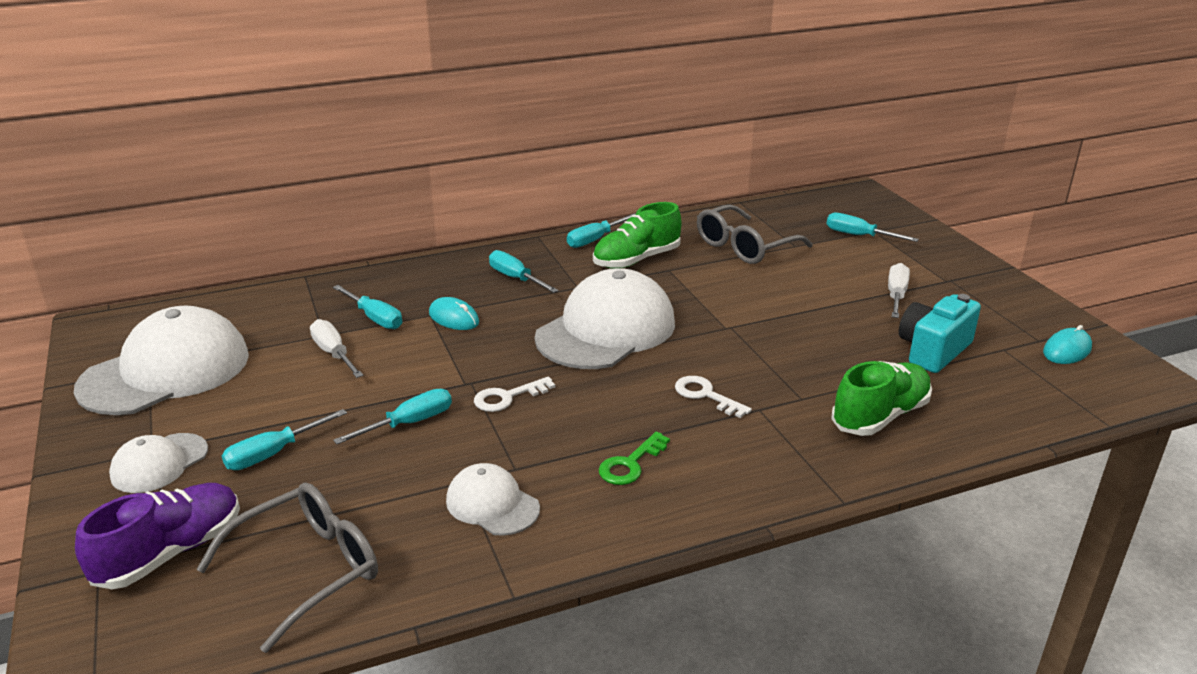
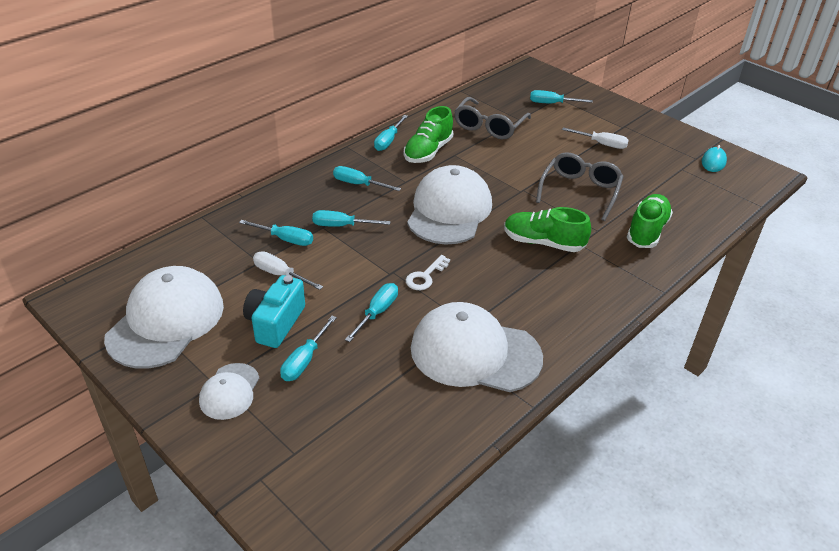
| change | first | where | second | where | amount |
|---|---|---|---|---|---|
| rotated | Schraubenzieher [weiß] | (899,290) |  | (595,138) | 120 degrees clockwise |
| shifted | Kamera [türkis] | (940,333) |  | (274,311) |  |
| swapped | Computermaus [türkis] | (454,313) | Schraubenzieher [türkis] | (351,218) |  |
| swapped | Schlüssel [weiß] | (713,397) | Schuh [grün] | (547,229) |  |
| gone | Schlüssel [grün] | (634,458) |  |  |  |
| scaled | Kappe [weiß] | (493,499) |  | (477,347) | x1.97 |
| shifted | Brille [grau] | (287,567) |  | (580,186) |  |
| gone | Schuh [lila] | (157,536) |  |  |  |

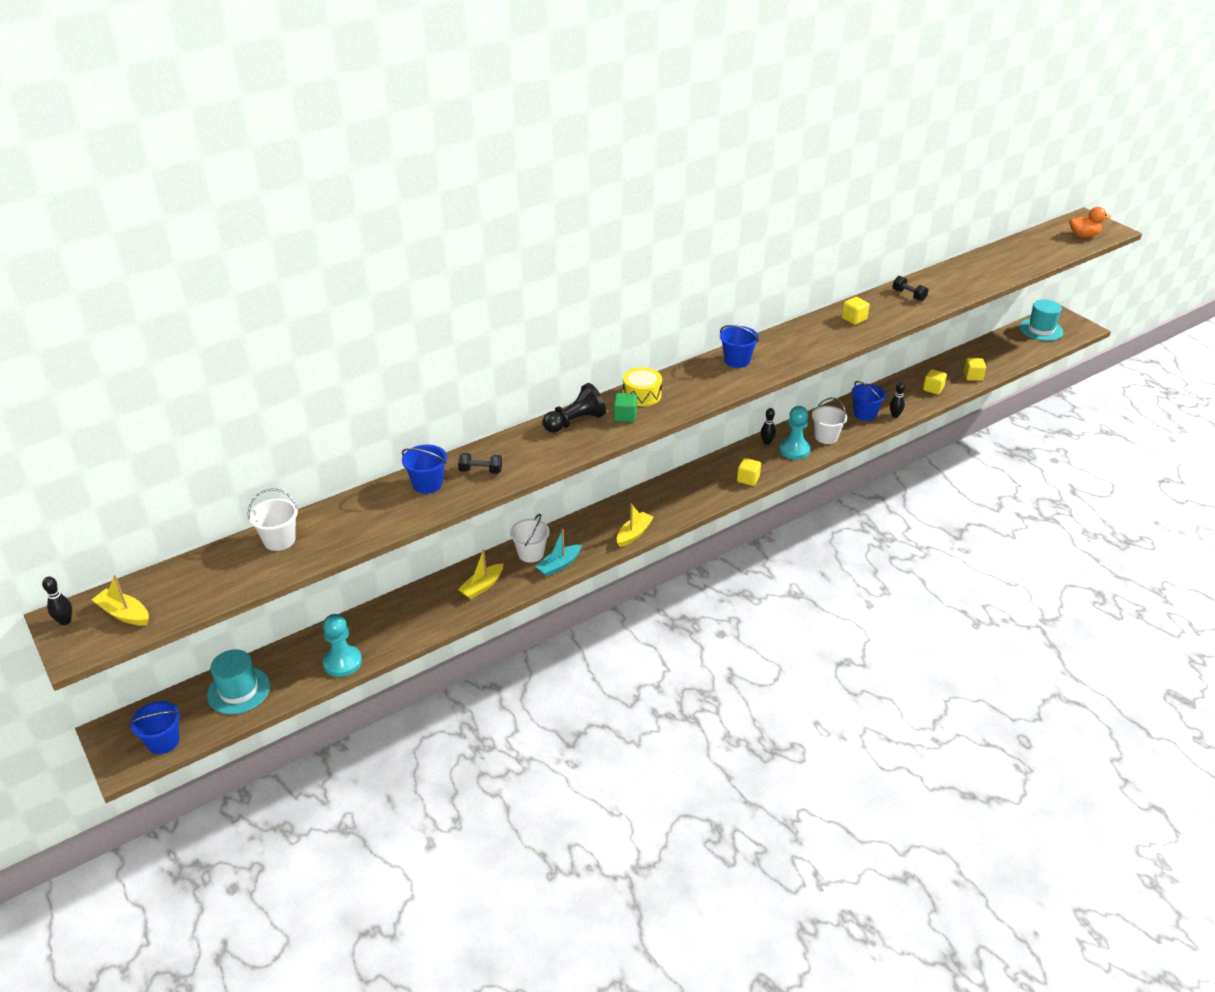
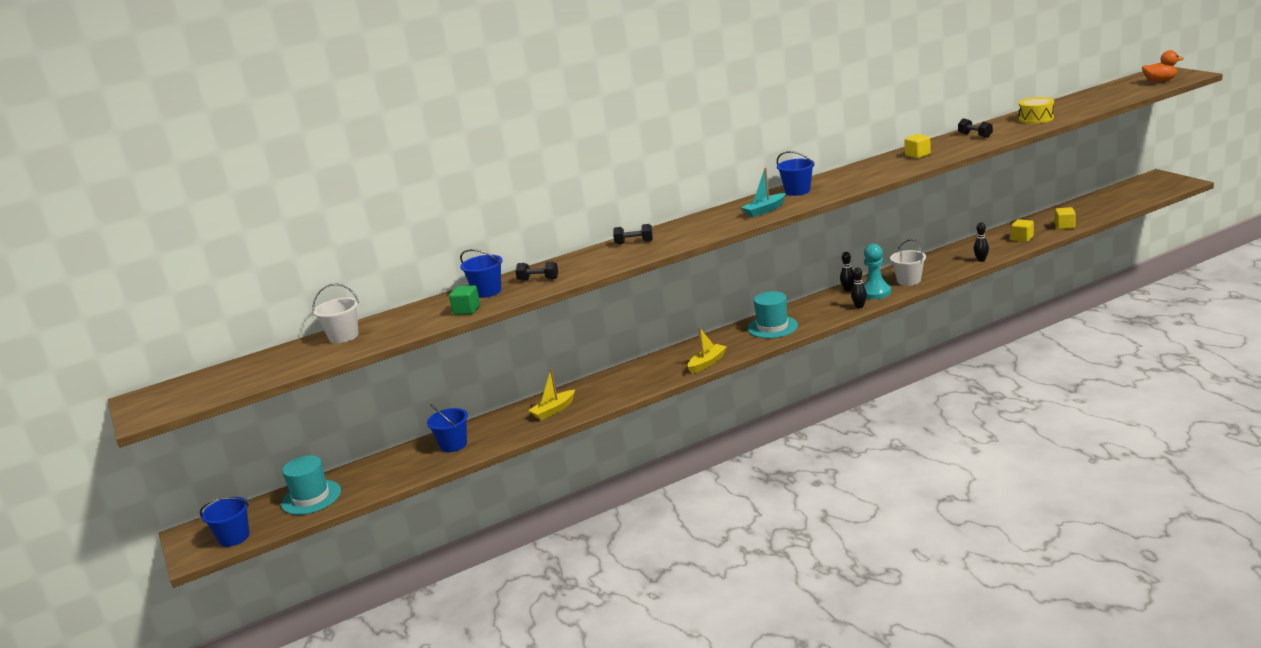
| change | first | where | second | where | amount |
|---|---|---|---|---|---|
| shifted | Hut [türkis] | (1041,320) |  | (773,314) |  |
| shifted | Trommel [gelb] | (642,386) |  | (1036,110) |  |
| shifted | Eimer [blau] | (868,401) |  | (447,428) |  |
| swapped | Bauer [schwarz] | (574,408) | Hantel [schwarz] | (633,234) |  |
| shifted | Kubus [grün] | (625,407) |  | (464,300) |  |
| gone | Kubus [gelb] | (749,472) |  |  |  |
| gone | Eimer [weiß] | (530,538) |  |  |  |
| shifted | Boot [türkis] | (558,553) |  | (763,192) |  |
| gone | Boot [gelb] | (120,600) |  |  |  |
| shifted | Bowlingkegel [schwarz] | (57,601) |  | (859,287) |  |
| gone | Bauer [türkis] | (342,645) |  |  |  |

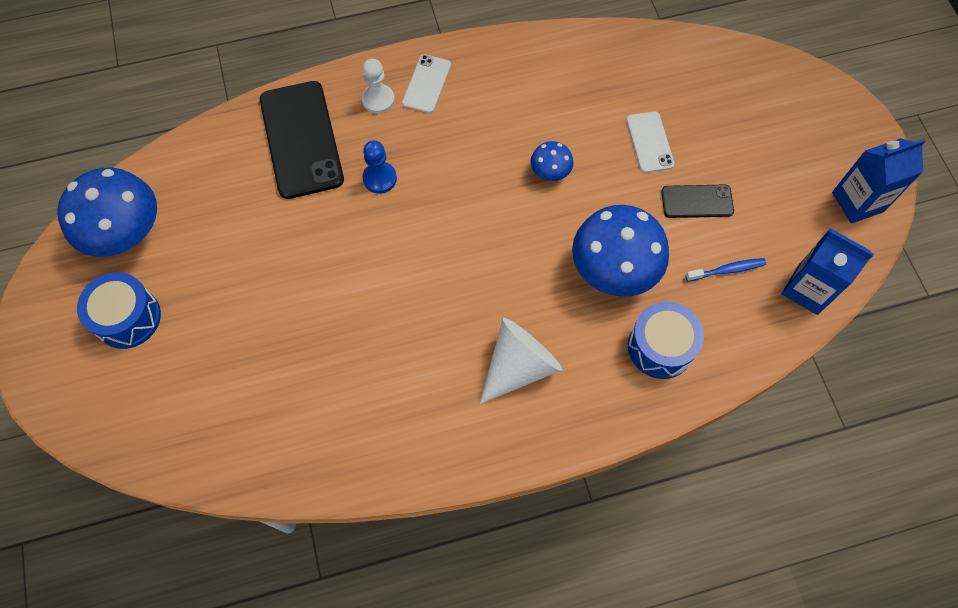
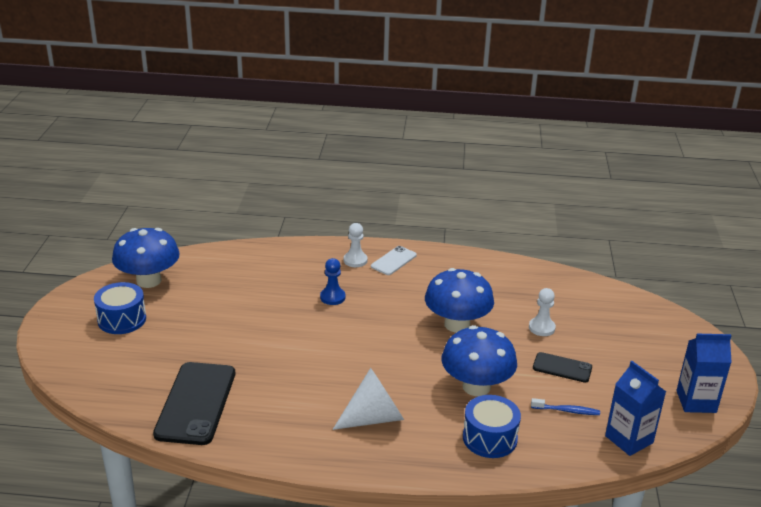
| change | first | where | second | where | amount |
|---|---|---|---|---|---|
| shifted | Handy [schwarz] | (302,140) |  | (194,403) |  |
| swapped | Handy [weiß] | (650,142) | Bauer [weiß] | (542,312) |  |
| scaled | Pilz [blau] | (552,161) |  | (459,300) | x2.08 |

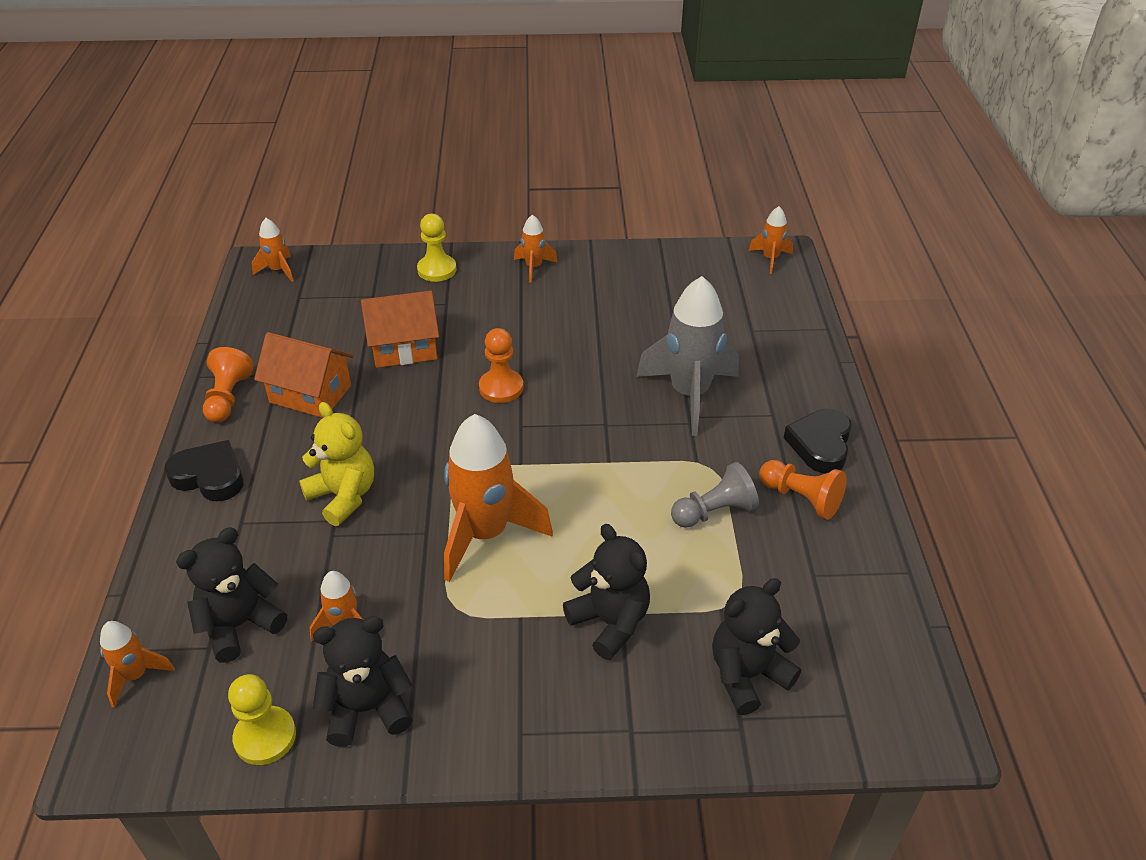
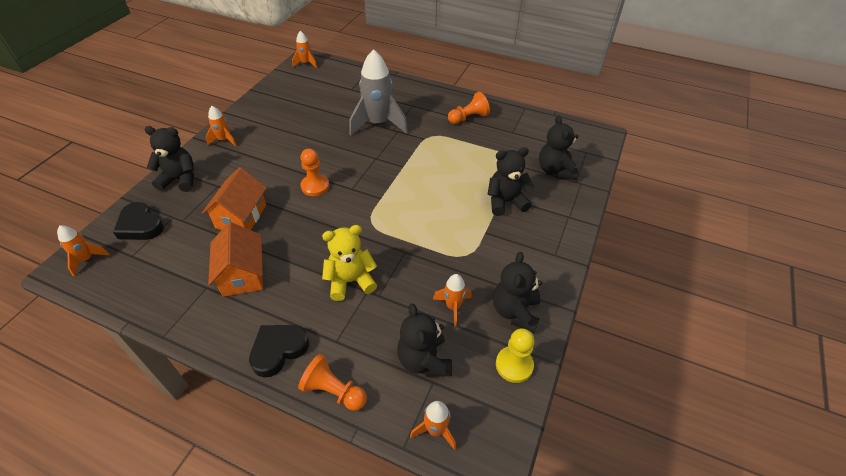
| change | first | where | second | where | amount |
|---|---|---|---|---|---|
| swapped | Bauer [gelb] | (437,248) | Teddybär [schwarz] | (169,159) |  |
| rotated | Haus [orange] | (303,375) |  | (235,259) | 60 degrees counterclockwise |
| shifted | Bauer [orange] | (228,384) |  | (332,382) |  |
| shifted | Herz [schwarz] | (818,441) |  | (138,221) |  |
| gone | Rakete [orange] | (498,498) |  |  |  |
| gone | Bauer [grau] | (715,495) |  |  |  |

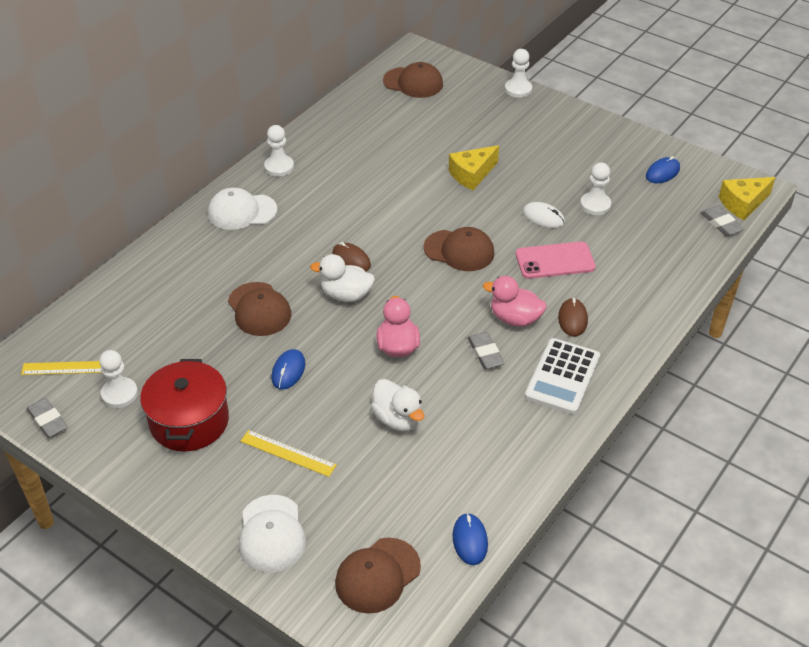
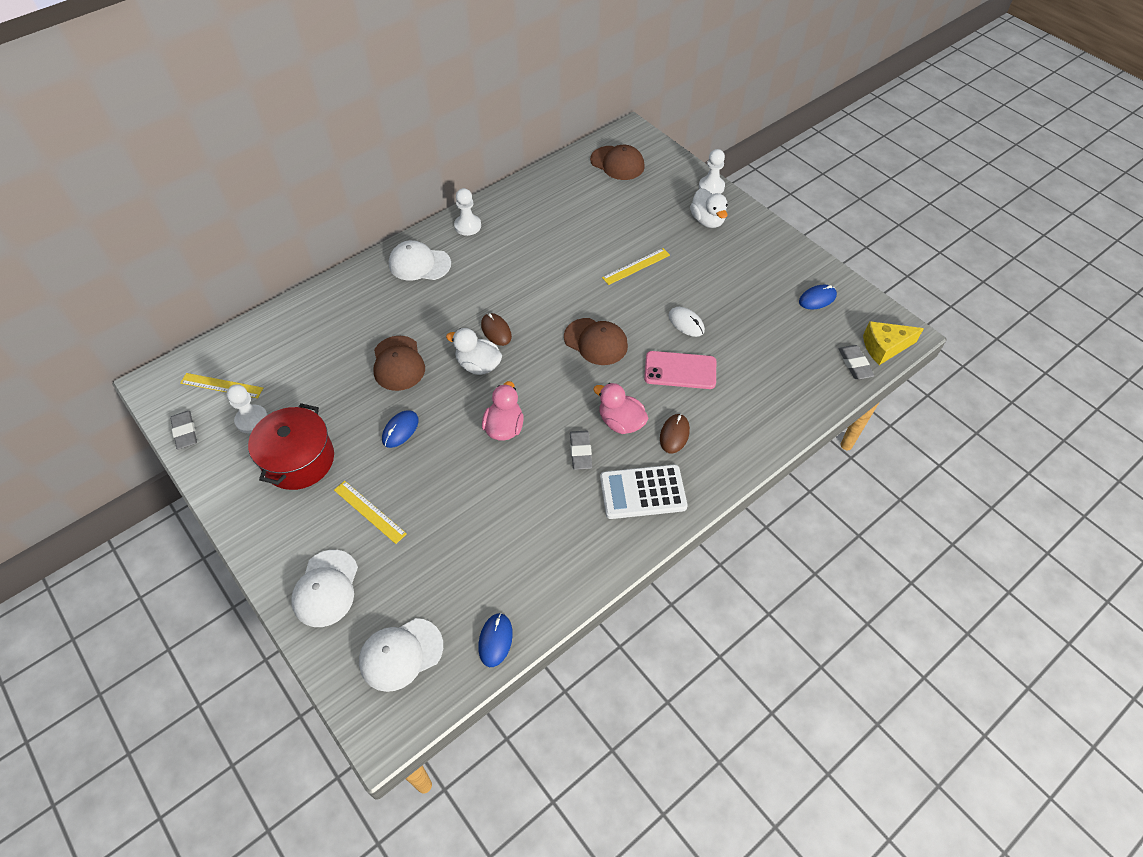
| change | first | where | second | where | amount |
|---|---|---|---|---|---|
| swapped | Käse [gelb] | (474,167) | Lineal [gelb] | (636,266) |  |
| gone | Bauer [weiß] | (595,188) |  |  |  |
| rotated | Taschenrechner [weiß] | (562,376) |  | (644,492) | 45 degrees clockwise |
| shifted | Ente [weiß] | (397,405) |  | (709,208) |  |
| repainted | Kappe [braun] | (378,576) | Kappe [weiß] | (401,655) |  |

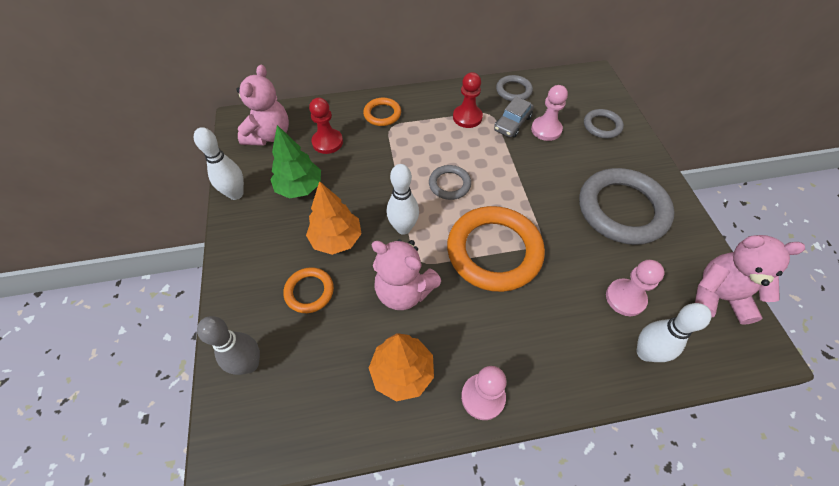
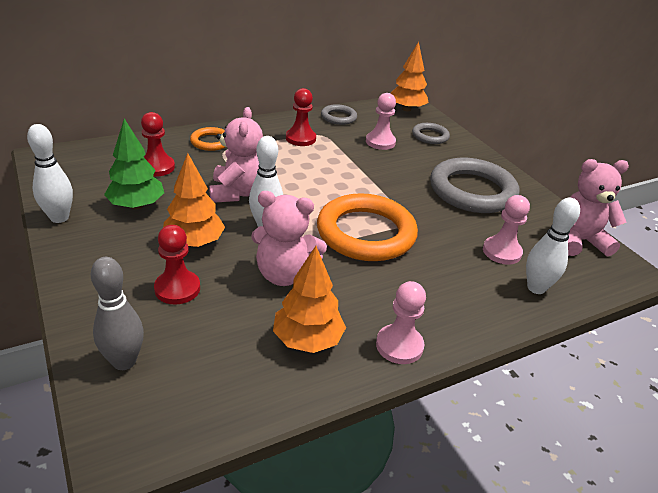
| change | first | where | second | where | amount |
|---|---|---|---|---|---|
| shifted | Teddybär [rosa] | (262,105) |  | (236,155) |  |
| gone | Auto [grau] | (514,116) |  |  |  |
| gone | Ring [grau] | (450,182) |  |  |  |
| swapped | Ring [orange] | (308,290) | Bauer [rot] | (177,264) |  |
| new |  |  | Baum [orange] | (409,76) |  |

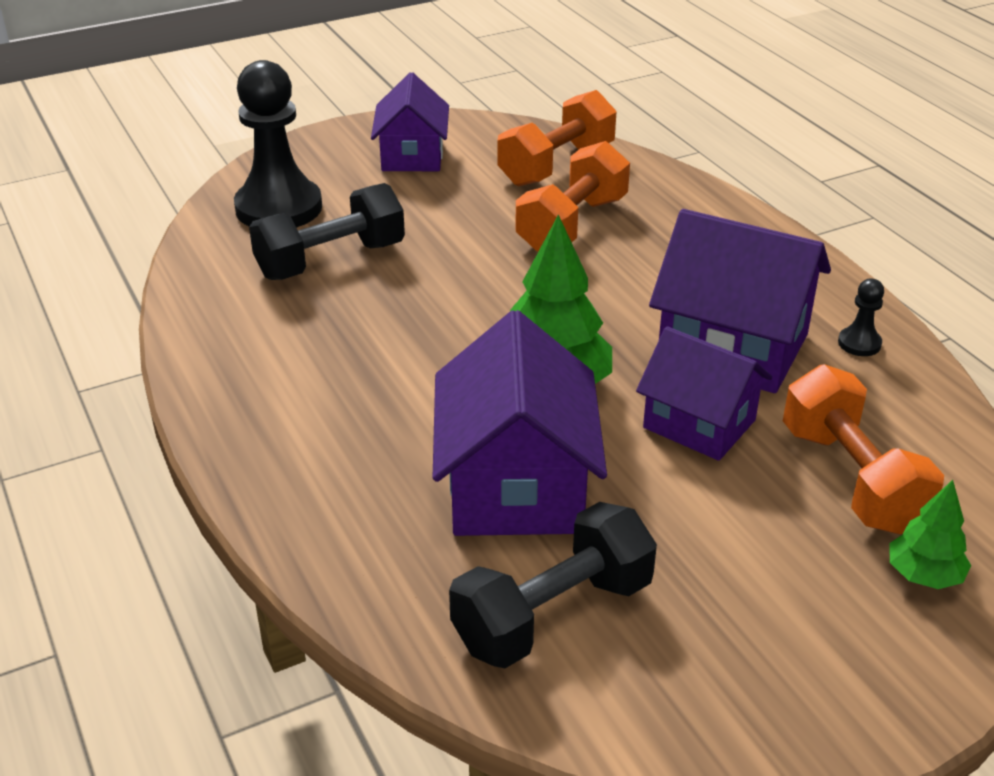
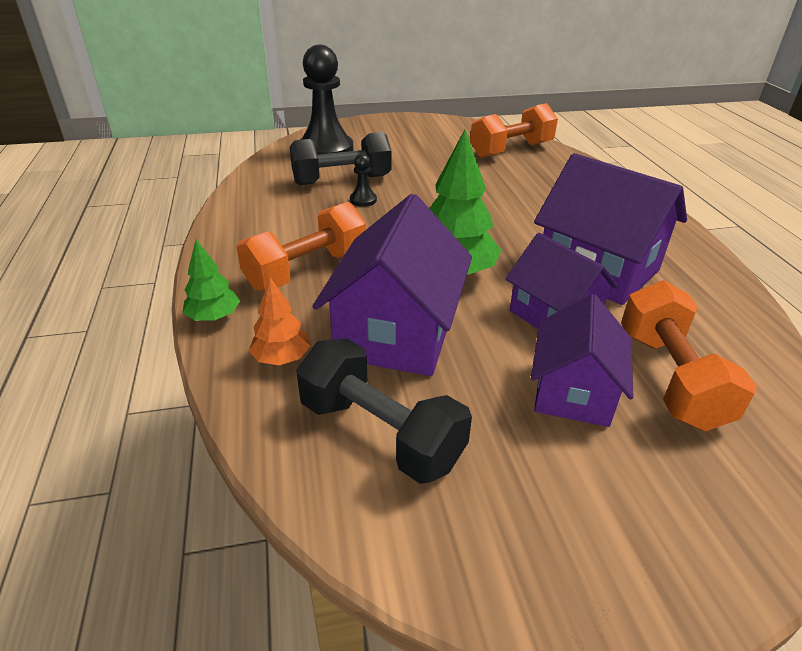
| change | first | where | second | where | amount |
|---|---|---|---|---|---|
| shifted | Haus [lila] | (410,121) |  | (582,360) |  |
| shifted | Hantel [orange] | (572,196) |  | (301,246) |  |
| shifted | Bauer [schwarz] | (861,317) |  | (363,180) |  |
| shifted | Baum [grün] | (930,534) |  | (211,280) |  |
| rotated | Hantel [schwarz] | (553,585) |  | (384,411) | 60 degrees clockwise |
| new |  |  | Baum [orange] | (280,321) |  |

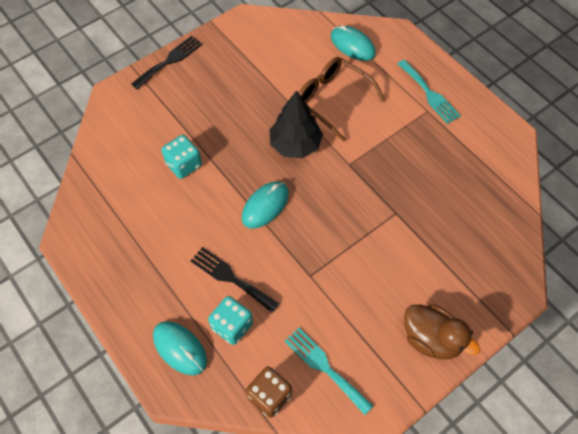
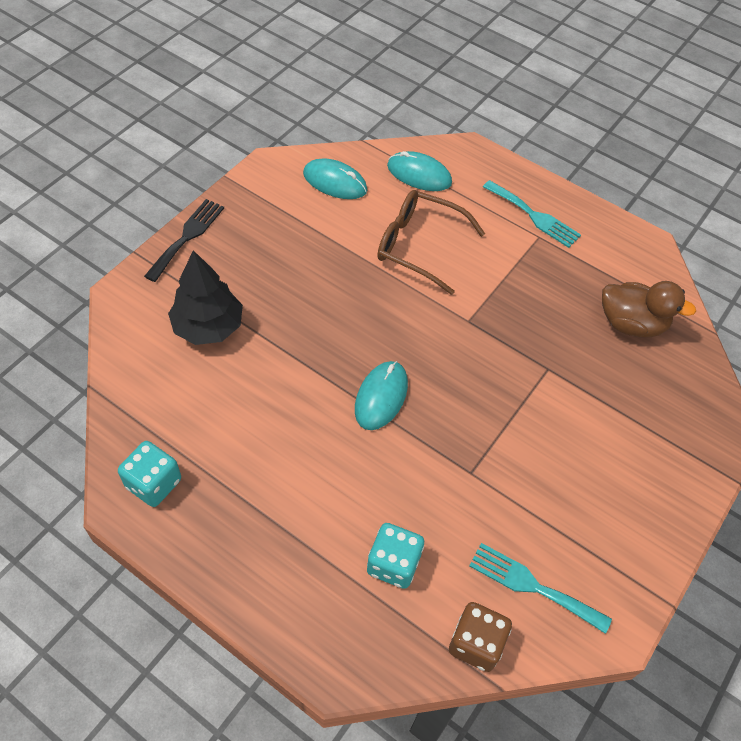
| change | first | where | second | where | amount |
|---|---|---|---|---|---|
| shifted | Baum [schwarz] | (296,124) |  | (205,297) |  |
| shifted | Spielwürfel [türkis] | (181,157) |  | (149,474) |  |
| gone | Gabel [schwarz] | (235,280) |  |  |  |
| shifted | Ente [braun] | (442,331) |  | (649,309) |  |
| shifted | Computermaus [türkis] | (180,348) |  | (335,178) |  |

